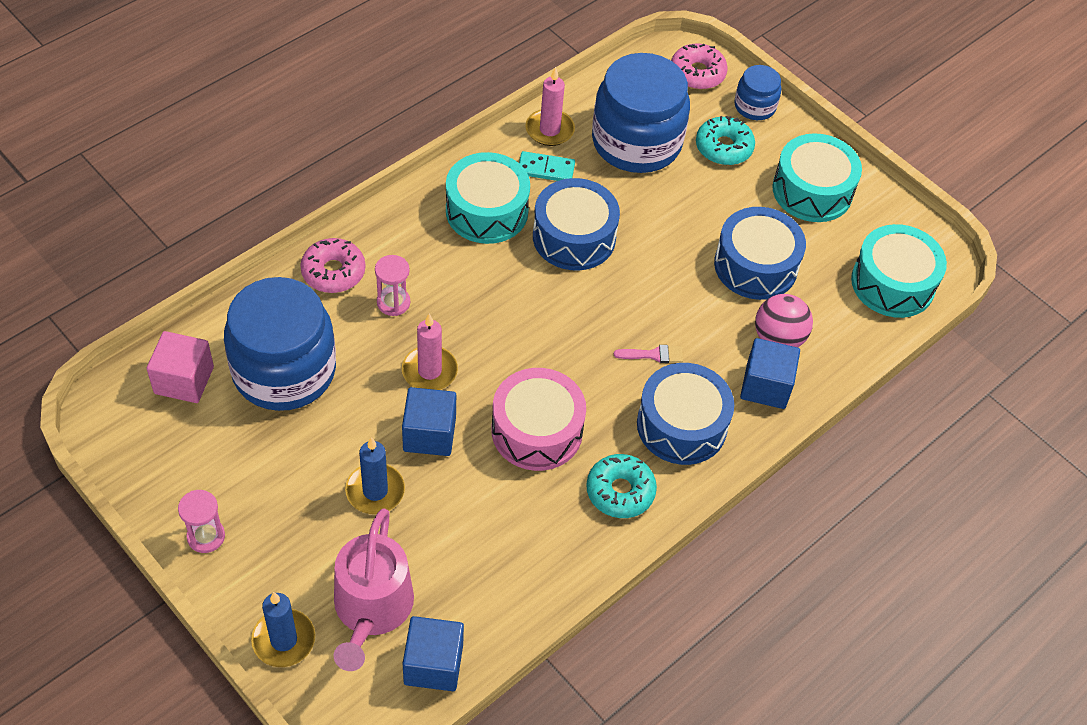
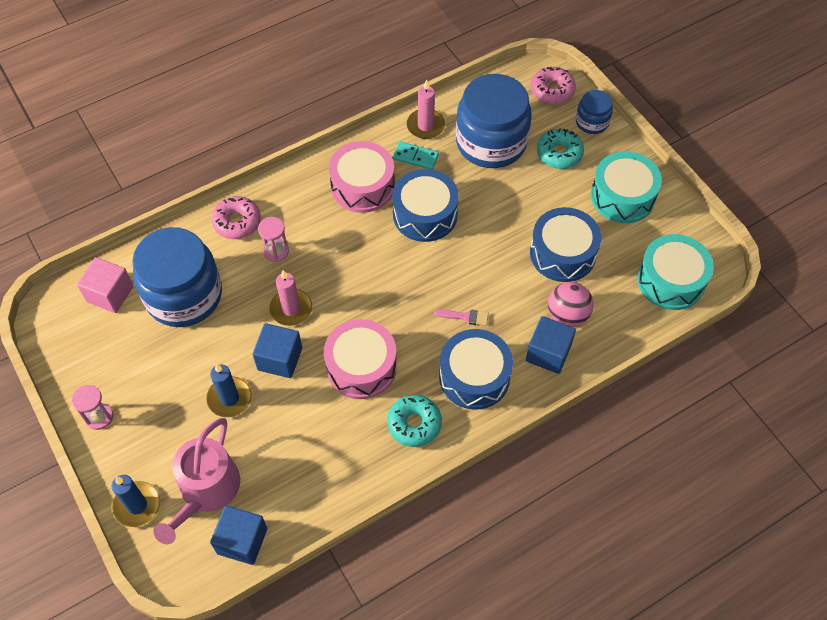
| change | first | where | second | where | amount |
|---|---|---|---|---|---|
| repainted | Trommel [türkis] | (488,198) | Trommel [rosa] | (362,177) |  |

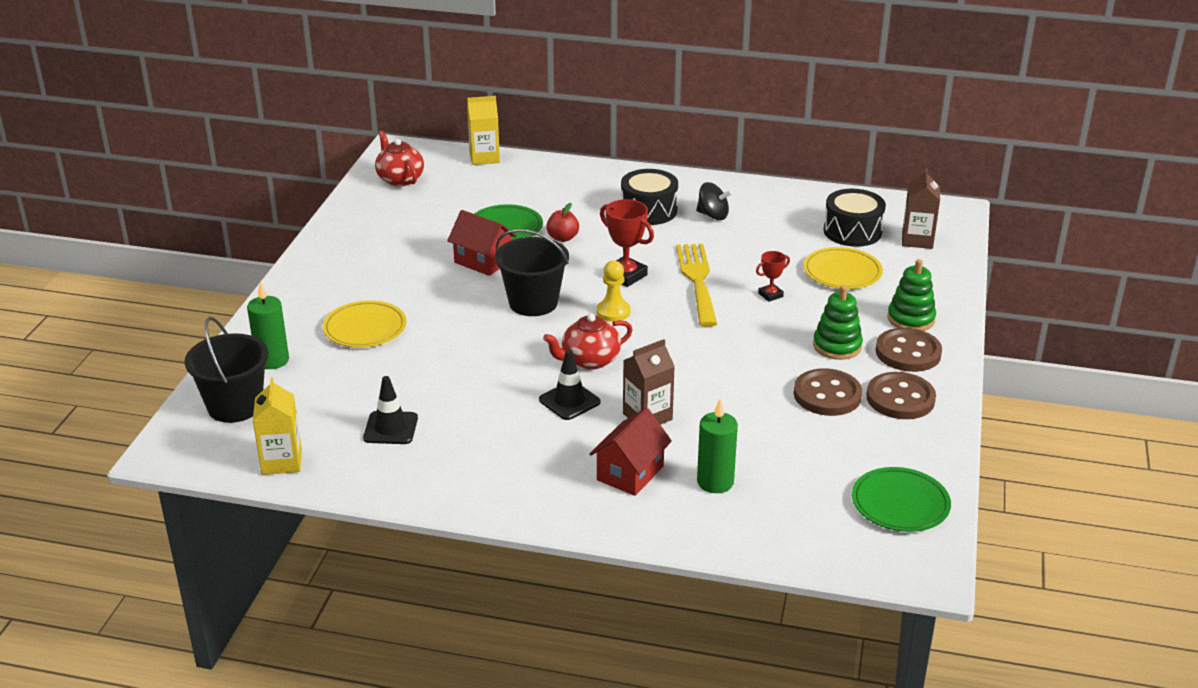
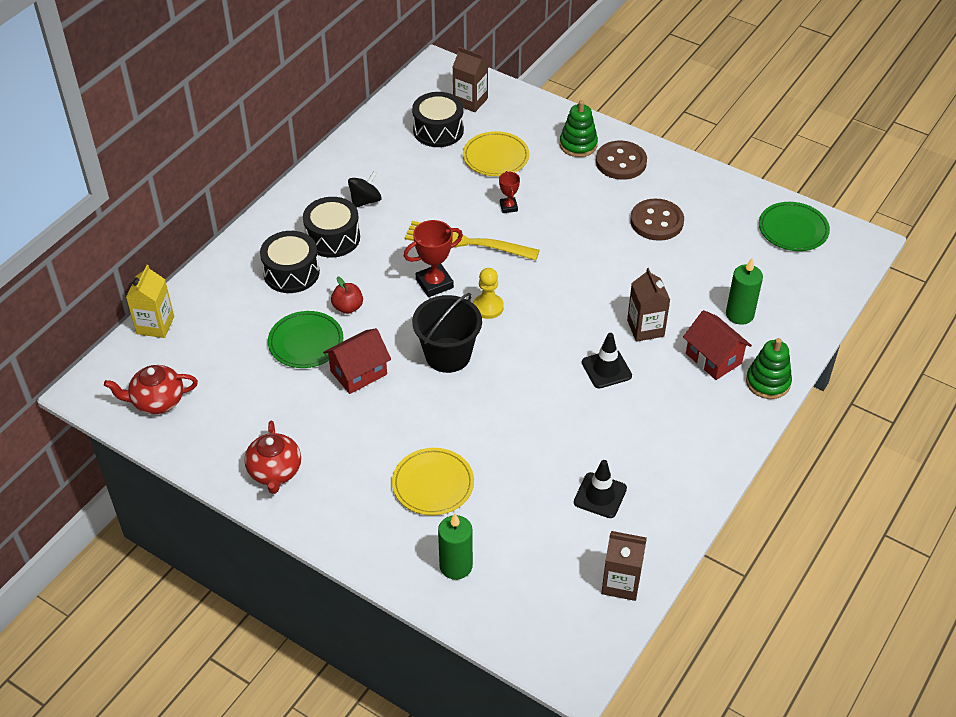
| change | first | where | second | where | amount |
|---|---|---|---|---|---|
| shifted | Stapelspielzeug [grün] | (838,322) |  | (769,368) |  |
| shifted | Teekanne [rot] | (588,341) |  | (272,457) |  |
| gone | Eimer [schwarz] | (227,370) |  |  |  |
| gone | Knopf [braun] | (901,395) |  |  |  |
| repainted | Getränkekarton [gelb] | (277,426) | Getränkekarton [braun] | (624,566) |  |
| new |  |  | Trommel [schwarz] | (290,262) |  |

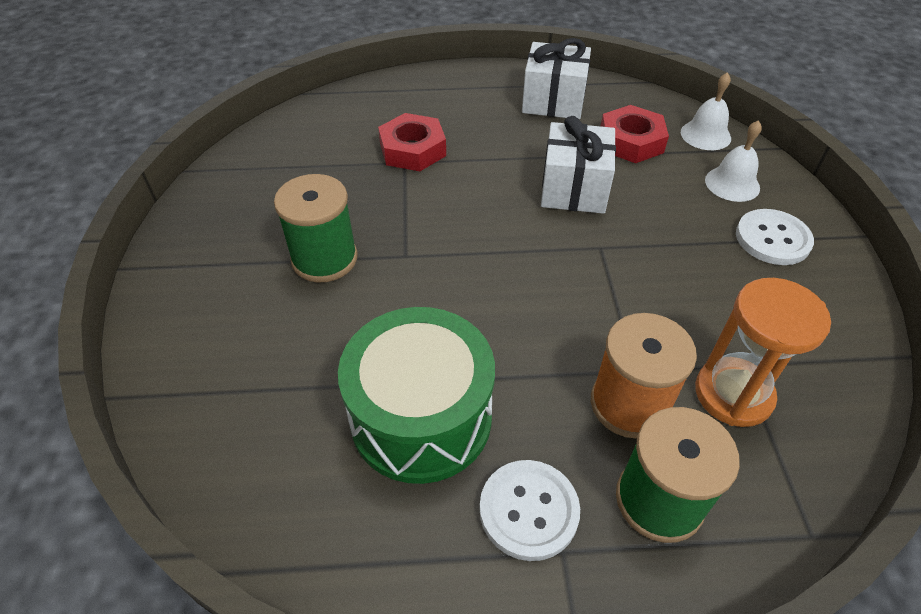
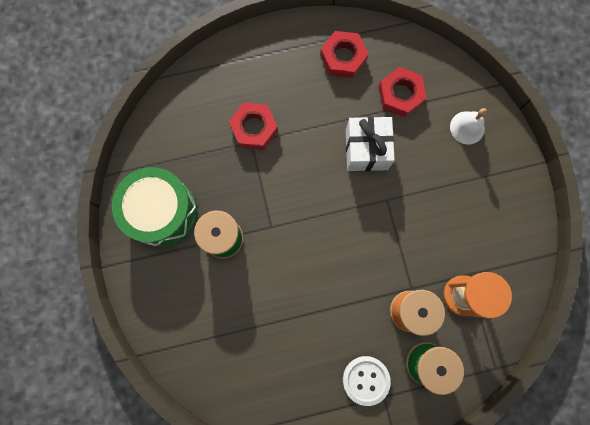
| change | first | where | second | where | amount |
|---|---|---|---|---|---|
| swapped | Geschenk [weiß] | (556,78) | Sechskantmutter [rot] | (344,54) |  |
| gone | Glocke [weiß] | (706,111) |  |  |  |
| gone | Knopf [weiß] | (775,237) |  |  |  |
| shifted | Trommel [grün] | (416,395) |  | (154,207) |  |

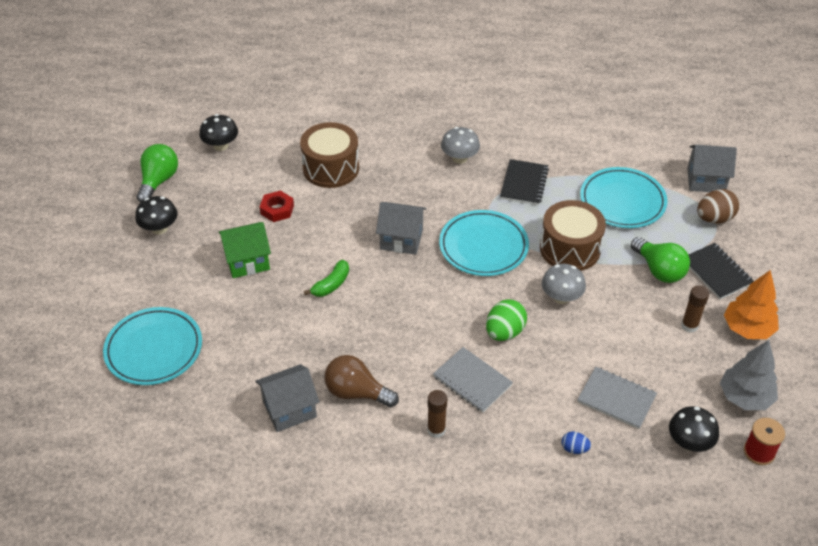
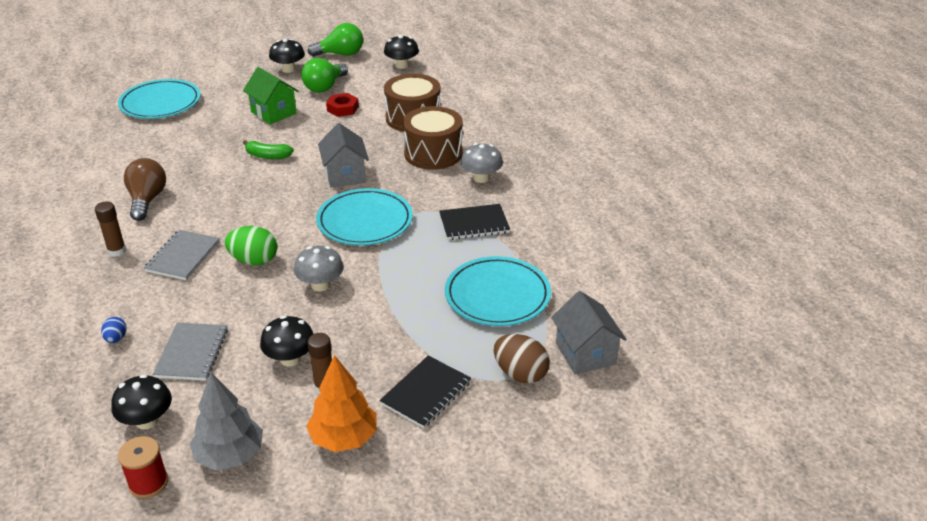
| change | first | where | second | where | amount |
|---|---|---|---|---|---|
| shifted | Trommel [braun] | (573,235) |  | (433,138) |  |
| shifted | Glühbirne [grün] | (660,260) |  | (324,75) |  |
| gone | Haus [grau] | (287,398) |  |  |  |
| new |  |  | Pilz [schwarz] | (286,341) |  |

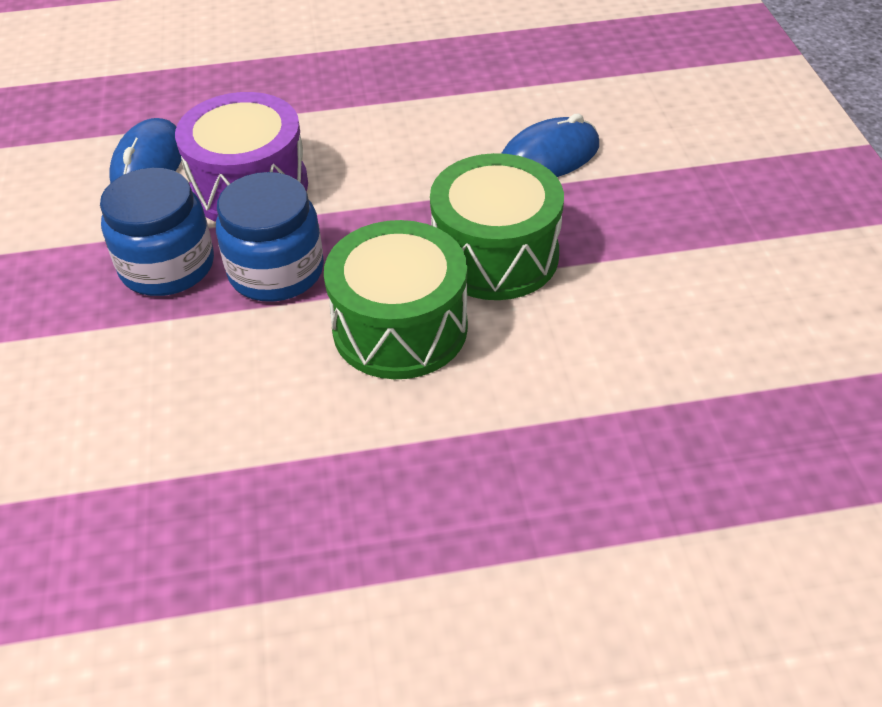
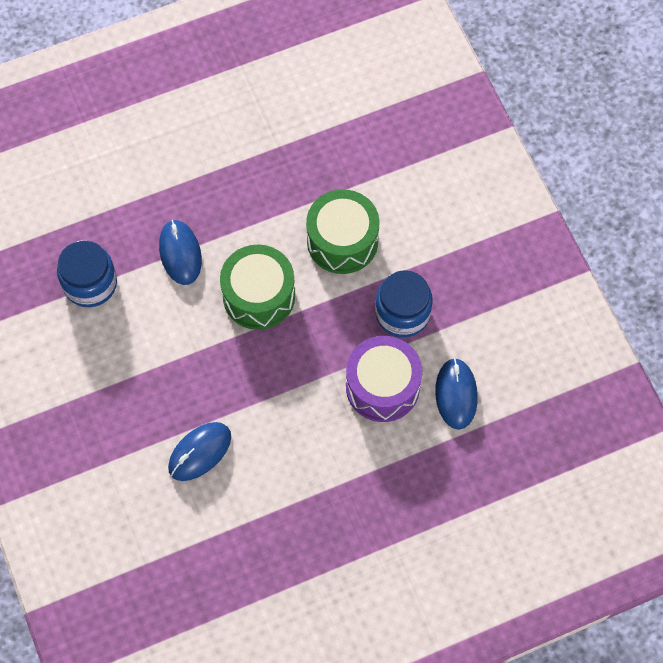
| change | first | where | second | where | amount |
|---|---|---|---|---|---|
| shifted | Trommel [grün] | (497,226) |  | (343,231) |  |
| shifted | Einmachglas [blau] | (270,237) |  | (87,273) |  |
| new |  |  | Computermaus [blau] | (180,252) |  |

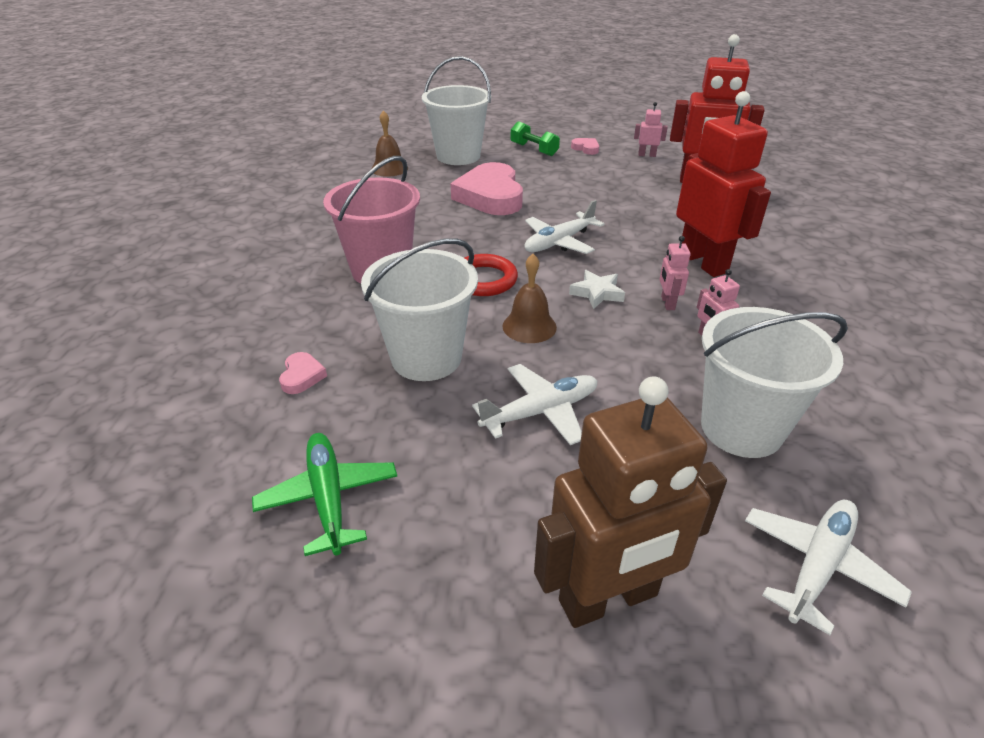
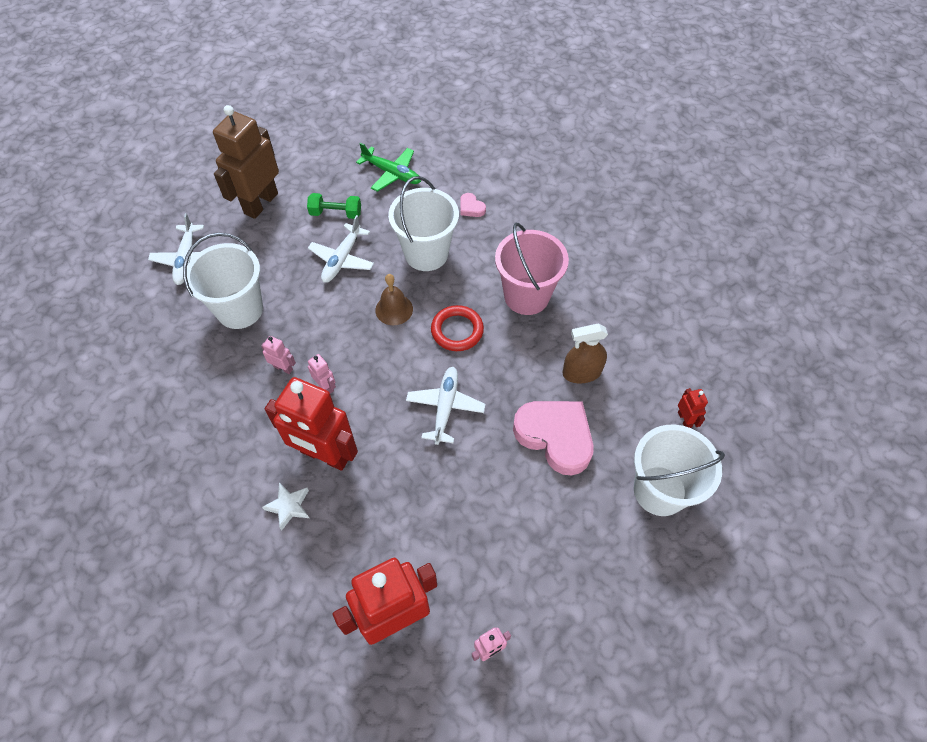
| change | first | where | second | where | amount |
|---|---|---|---|---|---|
| swapped | Glocke [braun] | (389,143) | Roboter [rot] | (693,408) |  |
| shifted | Hantel [grün] | (535,138) |  | (334,206) |  |
| gone | Herz [rosa] | (585,146) |  |  |  |
| shifted | Stern [weiß] | (597,289) |  | (285,507) |  |
| new |  |  | Sprühflasche [braun] | (585,353) |  |

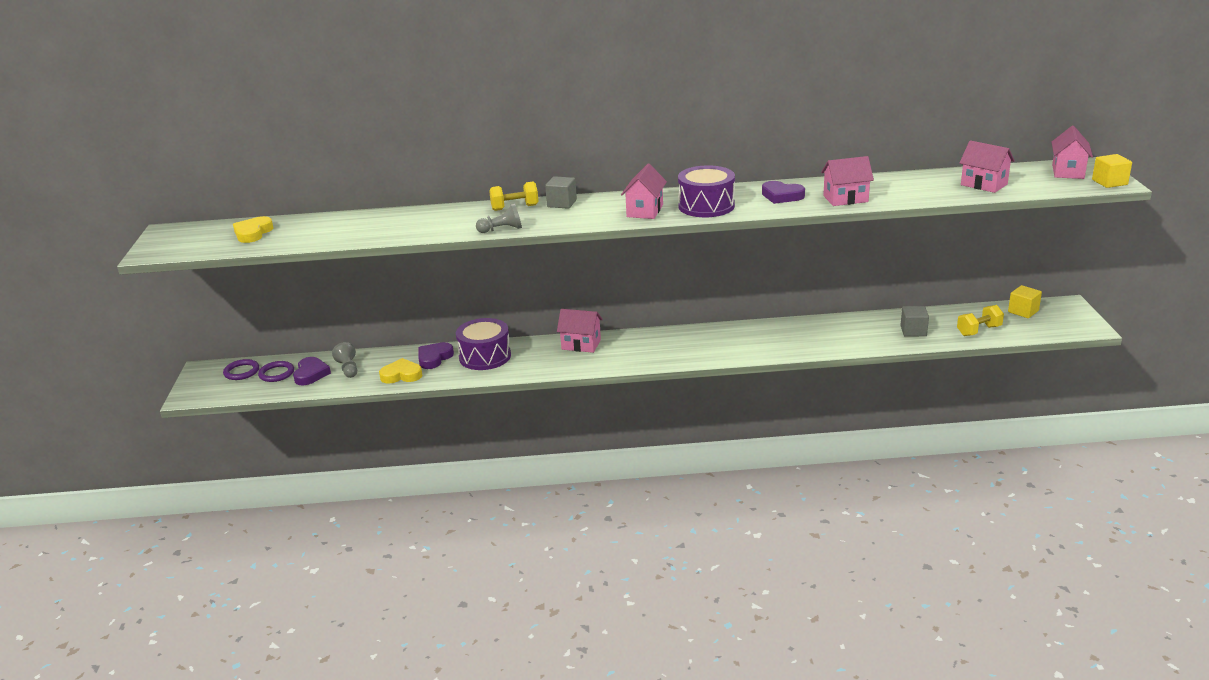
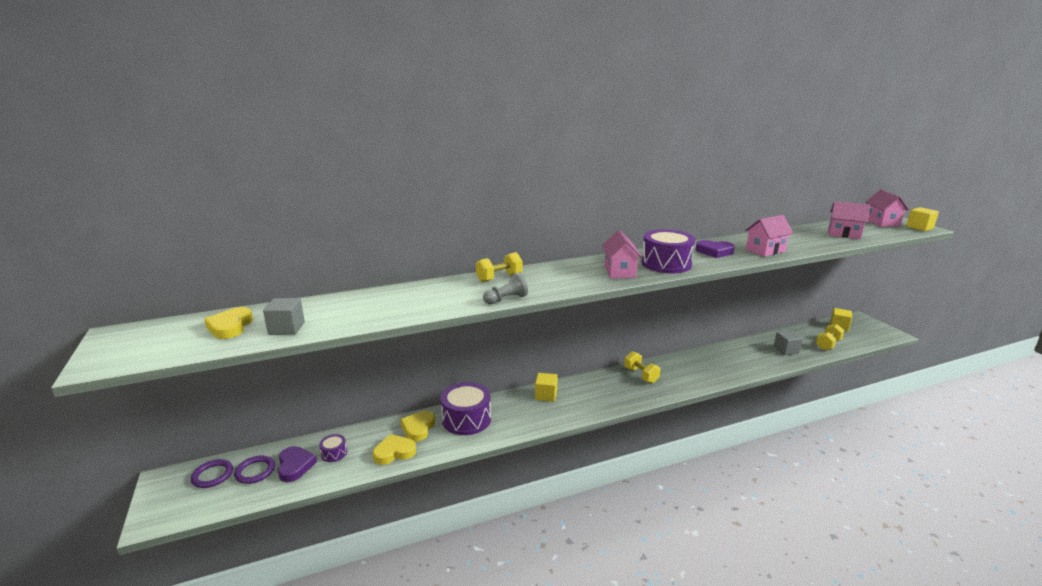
| change | first | where | second | where | amount |
|---|---|---|---|---|---|
| shifted | Kubus [grau] | (561,192) |  | (284,316) |  |
| swapped | Haus [rosa] | (580,331) | Kubus [gelb] | (546,387) |  |
| swapped | Bauer [grau] | (344,360) | Trommel [lila] | (333,448) |  |
| repainted | Herz [lila] | (436,355) | Herz [gelb] | (417,426) |  |
| new |  |  | Hantel [gelb] | (642,367) |  |

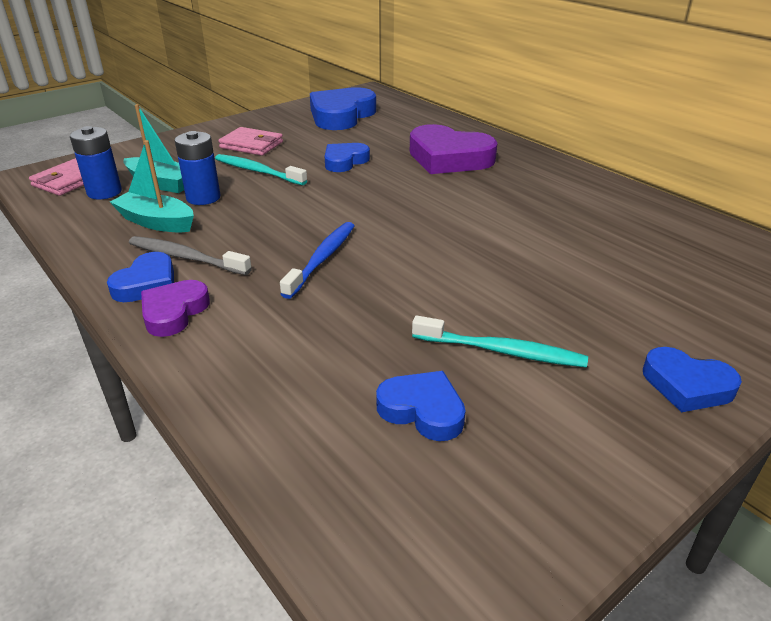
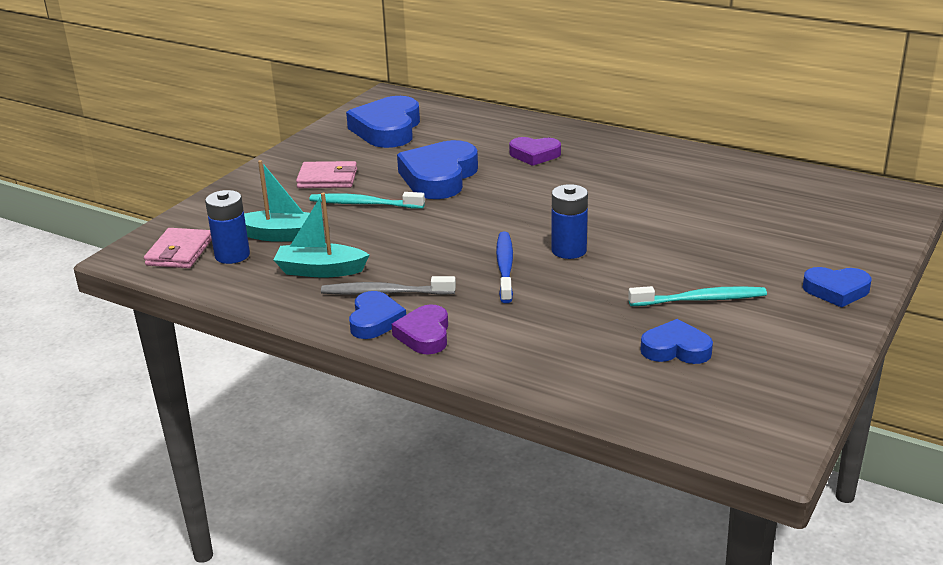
| change | first | where | second | where | amount |
|---|---|---|---|---|---|
| scaled | Herz [lila] | (454,149) |  | (535,151) | x0.57 |
| shifted | Batterie [blau] | (198,168) |  | (569,221) |  |
| scaled | Herz [blau] | (347,157) |  | (437,169) | x1.75 |

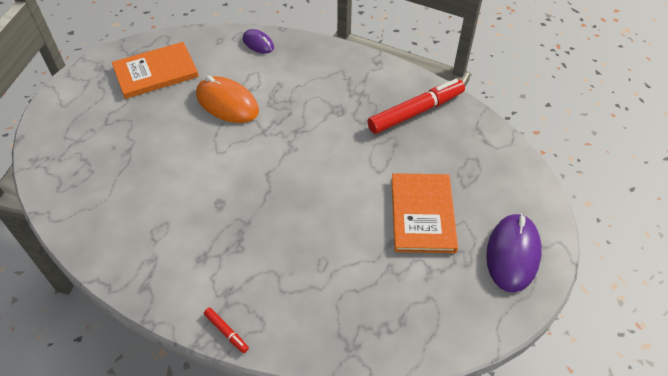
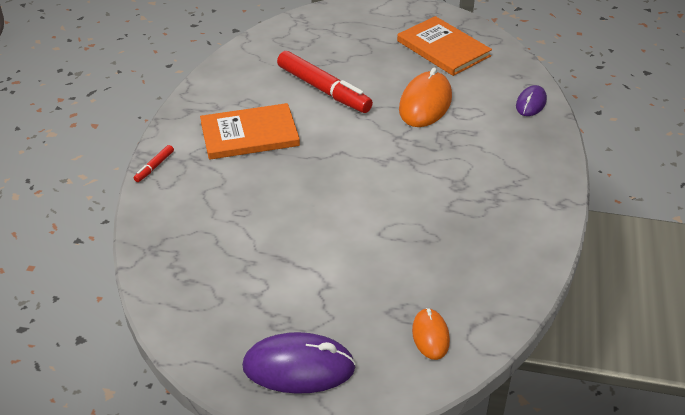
| change | first | where | second | where | amount |
|---|---|---|---|---|---|
| shifted | Filzstift [rot] | (416,106) |  | (325,82) |  |
| shifted | Buch [orange] | (425,213) |  | (250,131) |  |
| new |  |  | Computermaus [orange] | (431,334) |  |

